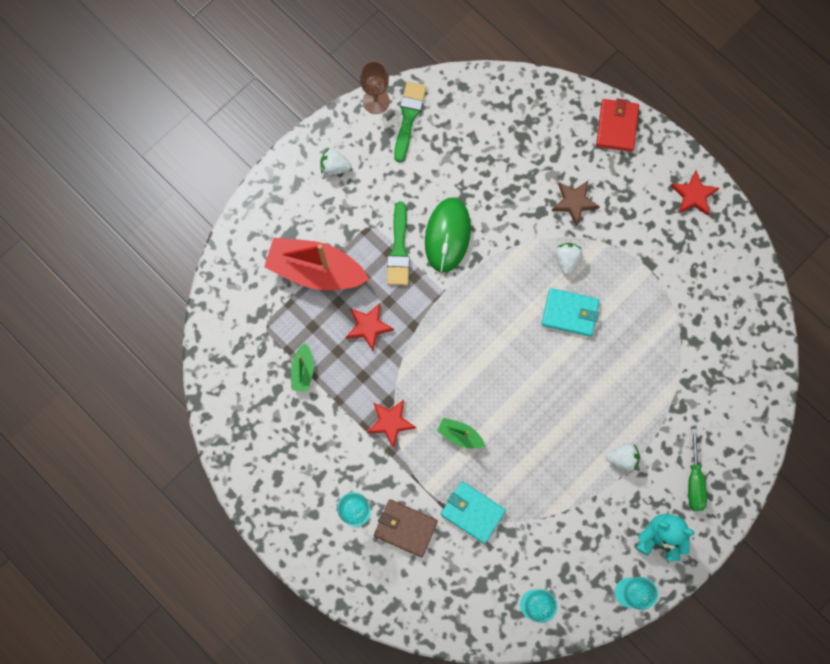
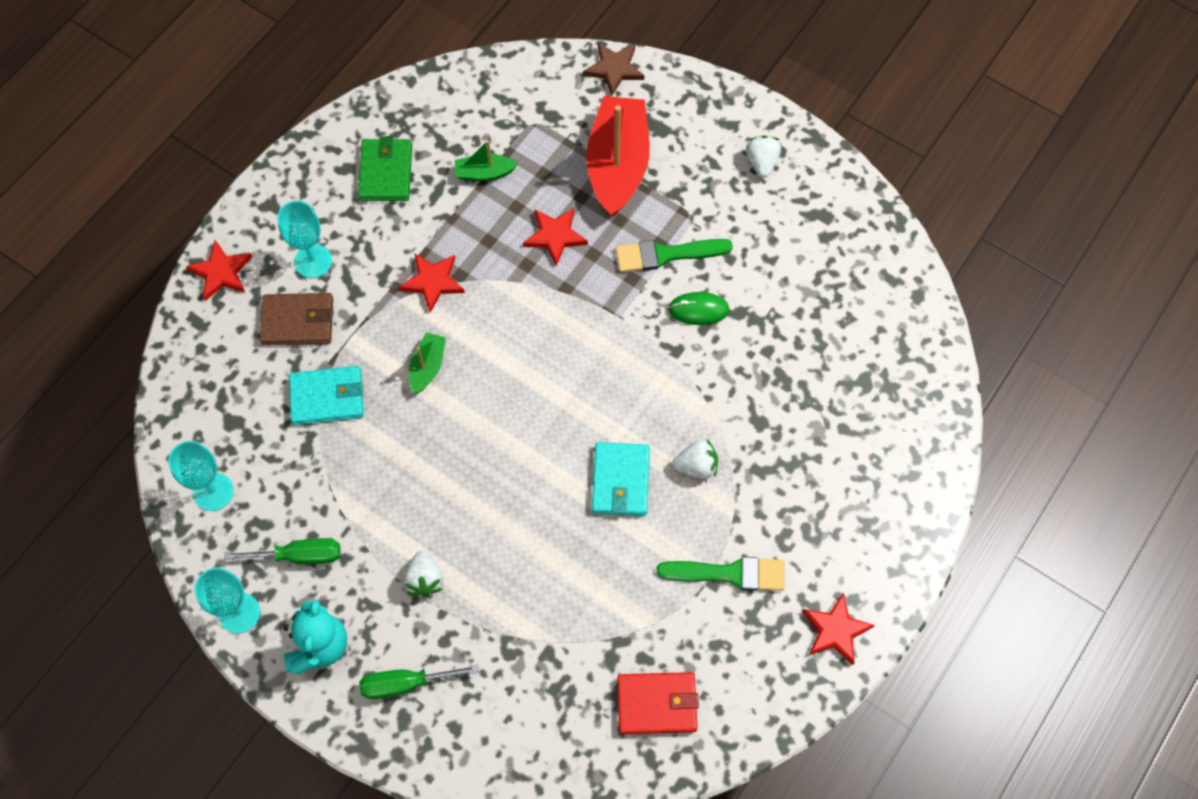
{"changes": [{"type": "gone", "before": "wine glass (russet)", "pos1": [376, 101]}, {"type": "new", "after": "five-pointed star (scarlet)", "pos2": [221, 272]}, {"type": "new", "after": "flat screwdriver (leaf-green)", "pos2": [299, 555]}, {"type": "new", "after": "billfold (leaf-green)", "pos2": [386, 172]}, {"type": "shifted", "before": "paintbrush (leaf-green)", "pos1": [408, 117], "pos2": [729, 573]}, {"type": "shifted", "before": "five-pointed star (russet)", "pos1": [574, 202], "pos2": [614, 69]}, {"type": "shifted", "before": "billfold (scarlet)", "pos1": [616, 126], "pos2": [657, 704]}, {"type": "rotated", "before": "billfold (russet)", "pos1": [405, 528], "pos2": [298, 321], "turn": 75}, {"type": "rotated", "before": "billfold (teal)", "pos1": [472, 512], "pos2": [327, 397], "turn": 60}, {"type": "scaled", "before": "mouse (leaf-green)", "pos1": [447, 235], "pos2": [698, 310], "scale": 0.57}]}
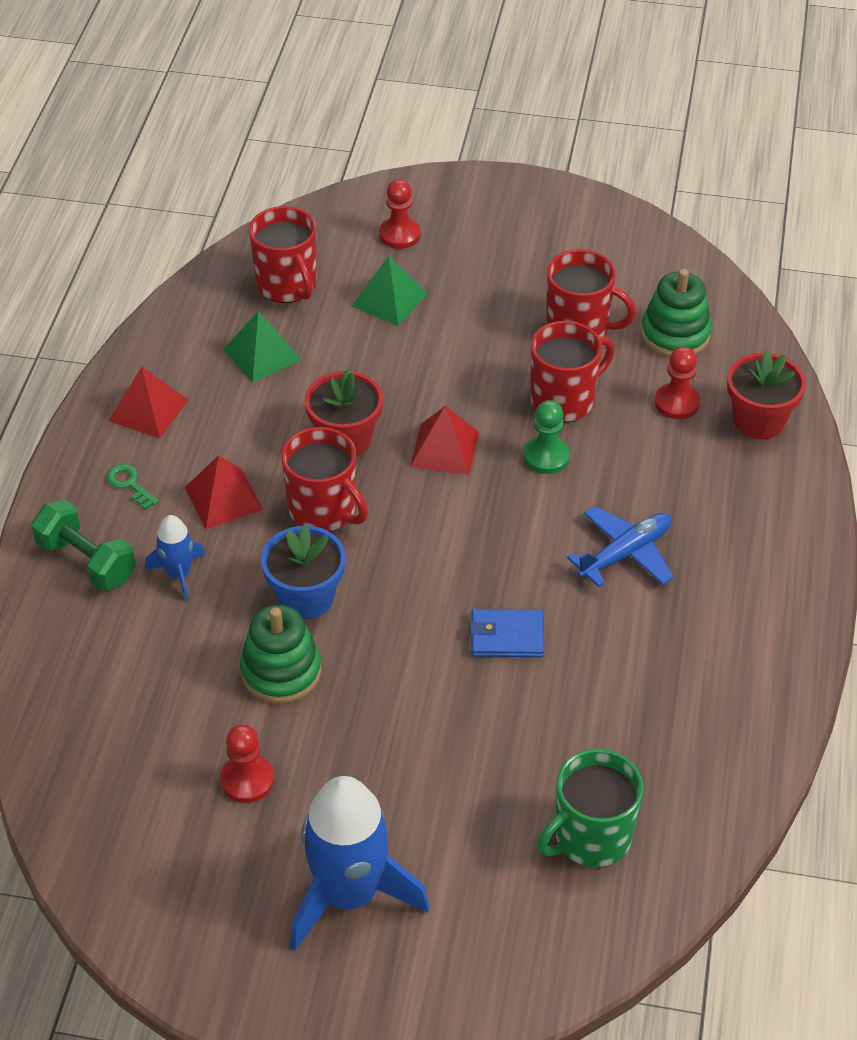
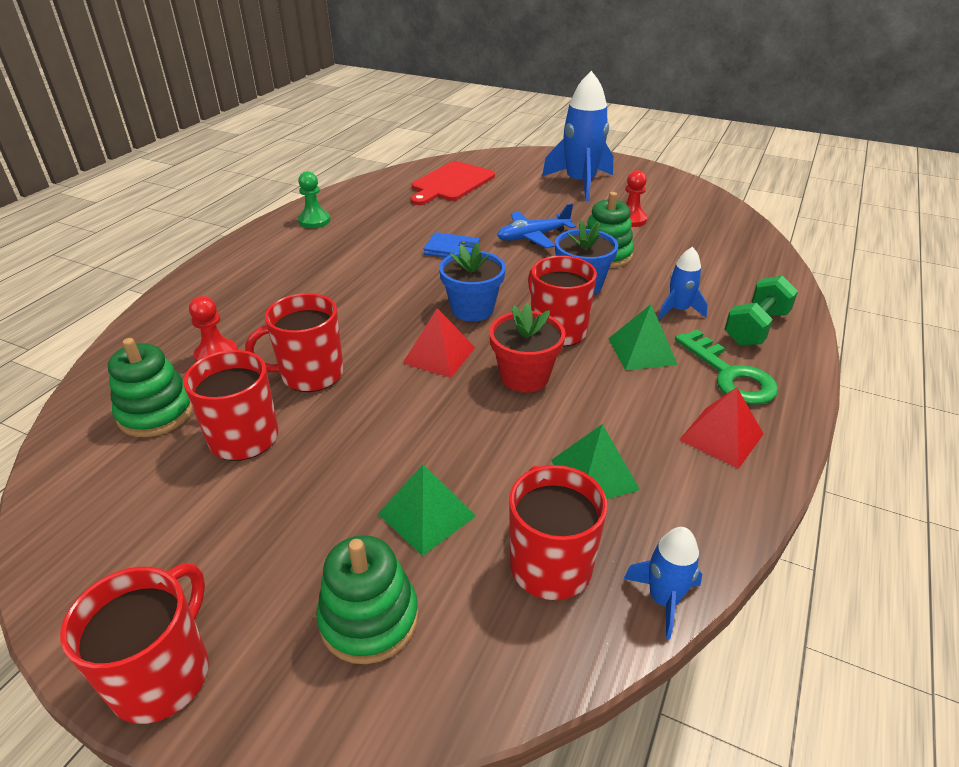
{"changes": [{"type": "gone", "before": "plant pot (scarlet)", "pos1": [758, 421]}, {"type": "new", "after": "tea mug (scarlet)", "pos2": [163, 674]}, {"type": "new", "after": "plant pot (cobalt)", "pos2": [472, 309]}, {"type": "new", "after": "toy rocket (cobalt)", "pos2": [663, 599]}, {"type": "shifted", "before": "chess pawn (leaf-green)", "pos1": [546, 456], "pos2": [314, 221]}, {"type": "shifted", "before": "toy plane (cobalt)", "pos1": [625, 554], "pos2": [533, 236]}, {"type": "swapped", "before": "chess pawn (scarlet)", "after": "stacking toy (leaf-green)", "pos1": [399, 235], "pos2": [369, 619]}, {"type": "swapped", "before": "tea mug (leaf-green)", "after": "chopping board (scarlet)", "pos1": [591, 837], "pos2": [451, 183]}, {"type": "repainted", "before": "pyramid (scarlet)", "after": "pyramid (leaf-green)", "pos1": [223, 498], "pos2": [642, 351]}, {"type": "rotated", "before": "dumbbell (leaf-green)", "pos1": [87, 561], "pos2": [756, 328], "turn": 75}, {"type": "scaled", "before": "latchkey (leaf-green)", "pos1": [129, 484], "pos2": [729, 374], "scale": 1.97}]}
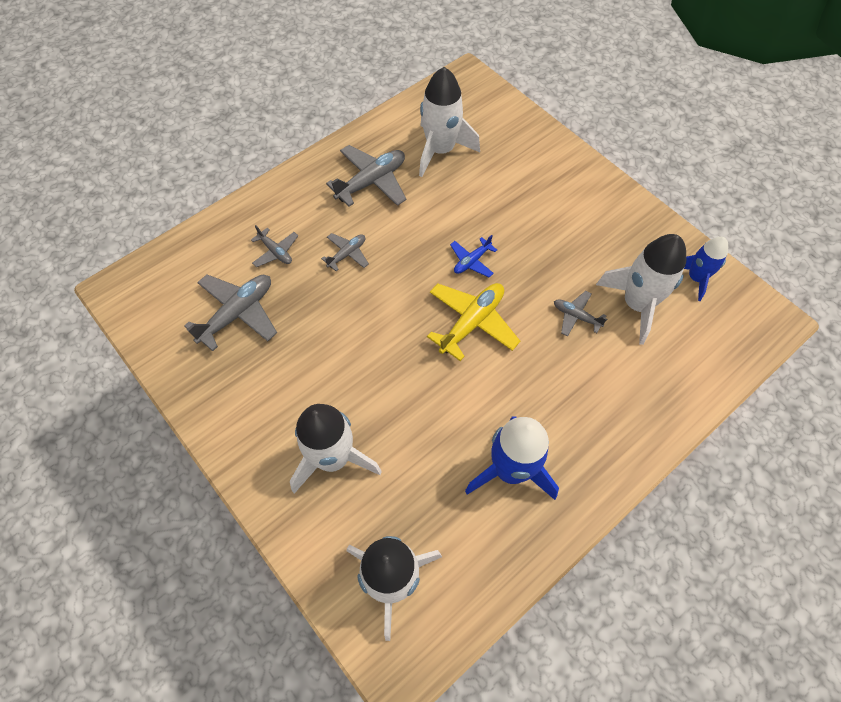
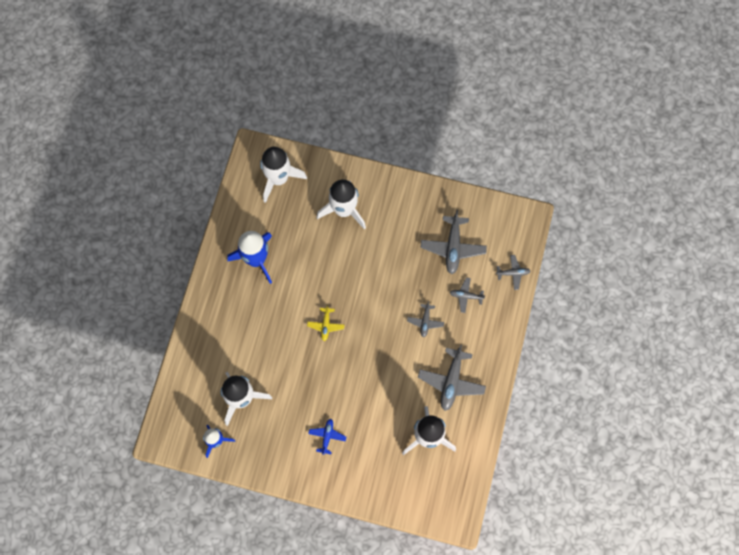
{"changes": [{"type": "shifted", "before": "toy plane (cobalt)", "pos1": [472, 261], "pos2": [327, 436]}, {"type": "shifted", "before": "toy plane (gray)", "pos1": [576, 316], "pos2": [513, 273]}, {"type": "scaled", "before": "toy plane (yellow)", "pos1": [472, 323], "pos2": [326, 325], "scale": 0.55}]}
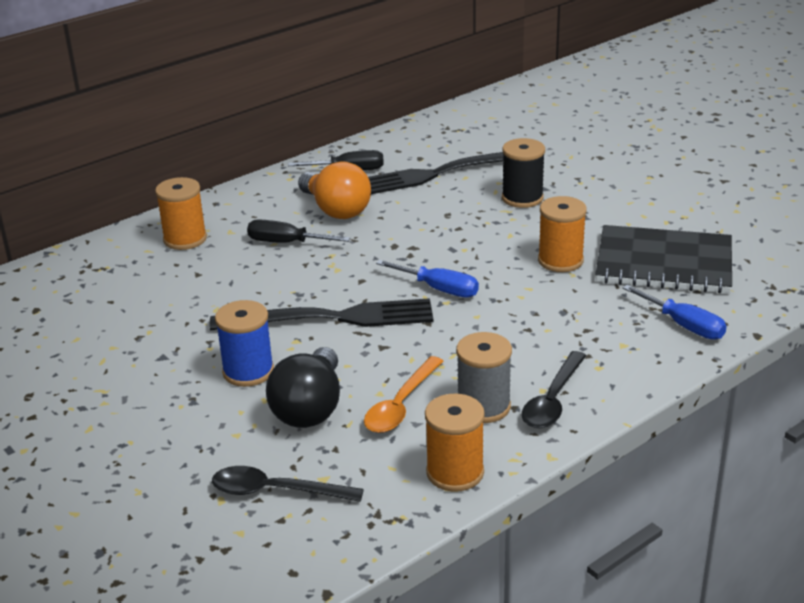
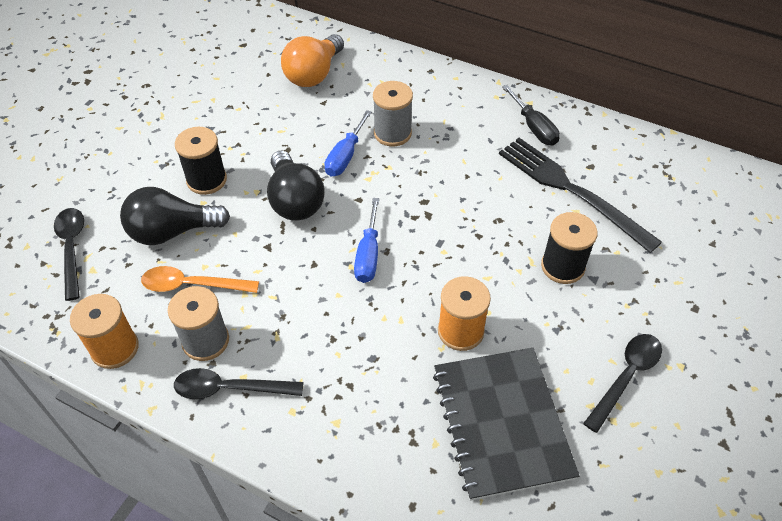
{"changes": [{"type": "gone", "before": "reel of thread (bright orange)", "pos1": [185, 239]}, {"type": "new", "after": "teaspoon (ebony)", "pos2": [626, 377]}, {"type": "shifted", "before": "bulb (bright orange)", "pos1": [336, 210], "pos2": [314, 74]}, {"type": "shifted", "before": "flat screwdriver (cobalt)", "pos1": [683, 325], "pos2": [345, 156]}, {"type": "swapped", "before": "table fork (ebony)", "after": "bulb (ebony)", "pos1": [331, 318], "pos2": [295, 201]}, {"type": "swapped", "before": "flat screwdriver (ebony)", "after": "reel of thread (gray)", "pos1": [286, 243], "pos2": [392, 133]}, {"type": "repainted", "before": "reel of thread (cobalt)", "after": "reel of thread (ebony)", "pos1": [248, 371], "pos2": [206, 180]}]}
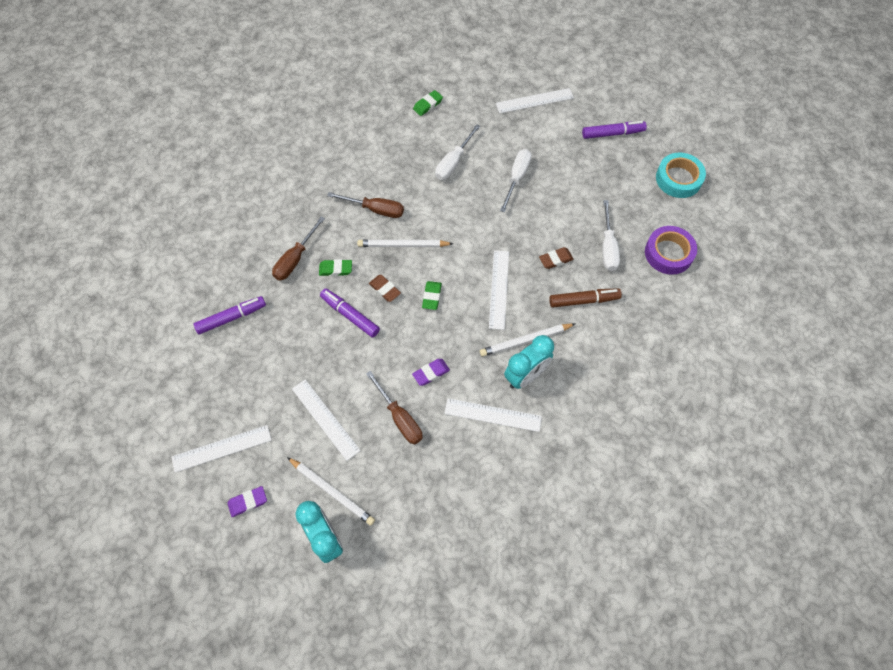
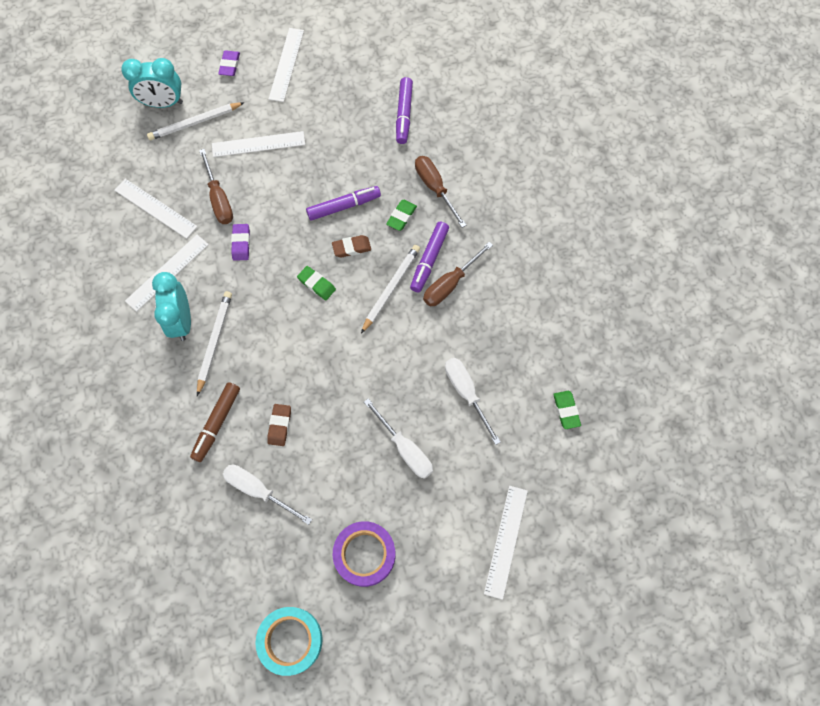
{"changes": [{"type": "shifted", "before": "measuring stick (pure white)", "pos1": [498, 289], "pos2": [155, 208]}, {"type": "shifted", "before": "marker pen (purple)", "pos1": [612, 133], "pos2": [429, 259]}, {"type": "shifted", "before": "roll of tape (purple)", "pos1": [668, 253], "pos2": [364, 554]}, {"type": "rotated", "before": "flat screwdriver (russet)", "pos1": [399, 417], "pos2": [219, 199], "turn": -105}]}
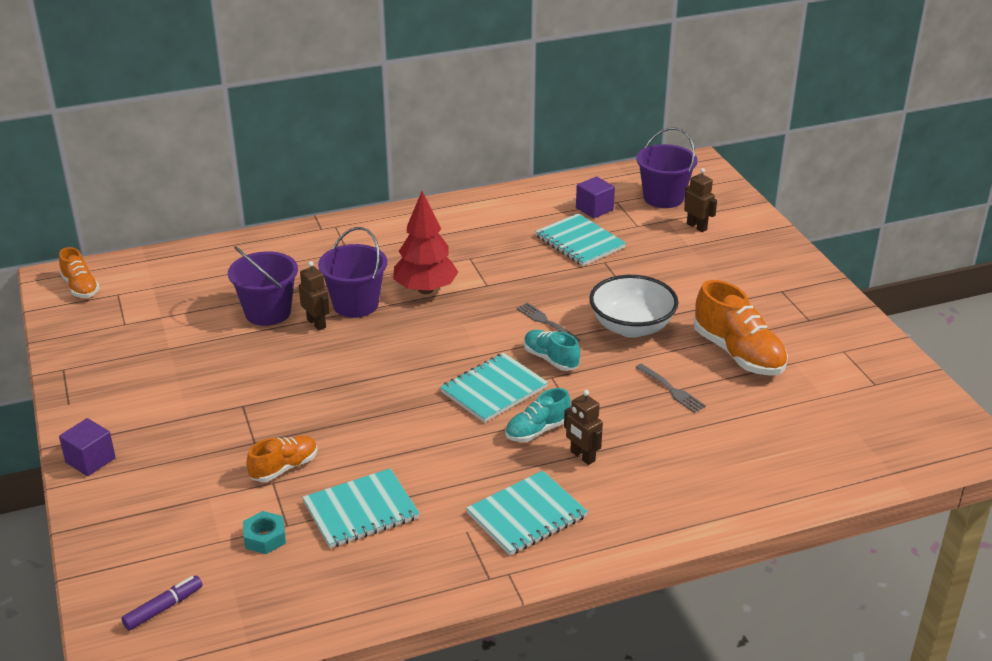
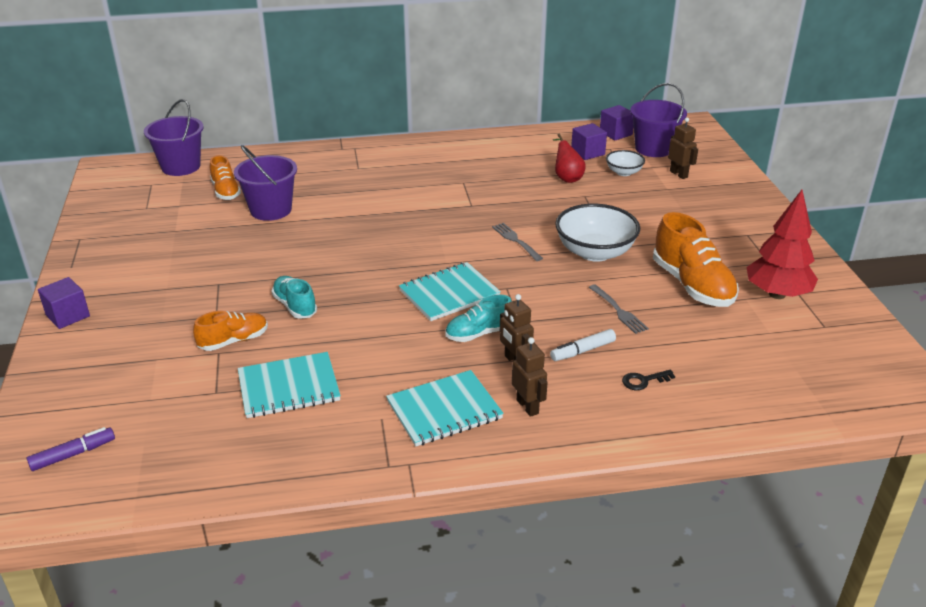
{"changes": [{"type": "gone", "before": "hex nut (teal)", "pos1": [265, 538]}, {"type": "new", "after": "marker pen (pure white)", "pos2": [583, 351]}, {"type": "new", "after": "cube (purple)", "pos2": [615, 133]}, {"type": "new", "after": "bowl (pure white)", "pos2": [623, 172]}, {"type": "new", "after": "latchkey (ebony)", "pos2": [644, 381]}, {"type": "shifted", "before": "sneaker (bright orange)", "pos1": [80, 287], "pos2": [226, 191]}, {"type": "shifted", "before": "robot (russet)", "pos1": [316, 323], "pos2": [528, 406]}, {"type": "shifted", "before": "bucket (purple)", "pos1": [355, 304], "pos2": [181, 167]}, {"type": "shifted", "before": "fir tree (scarlet)", "pos1": [425, 289], "pos2": [777, 294]}, {"type": "shifted", "before": "sneaker (teal)", "pos1": [550, 359], "pos2": [295, 306]}, {"type": "swapped", "before": "notepad (teal)", "after": "toy pear (scarlet)", "pos1": [580, 242], "pos2": [567, 178]}]}
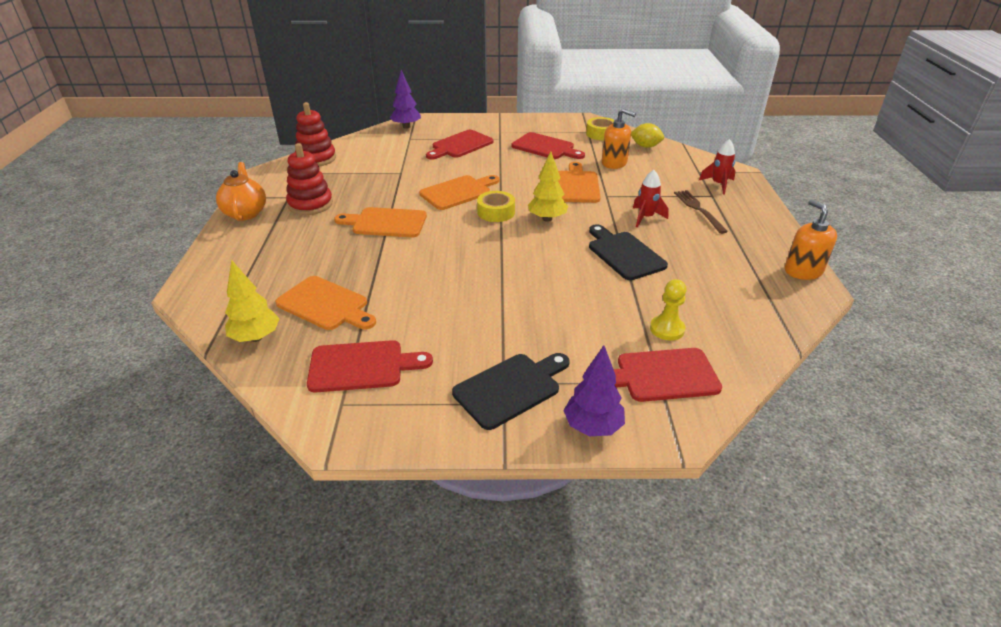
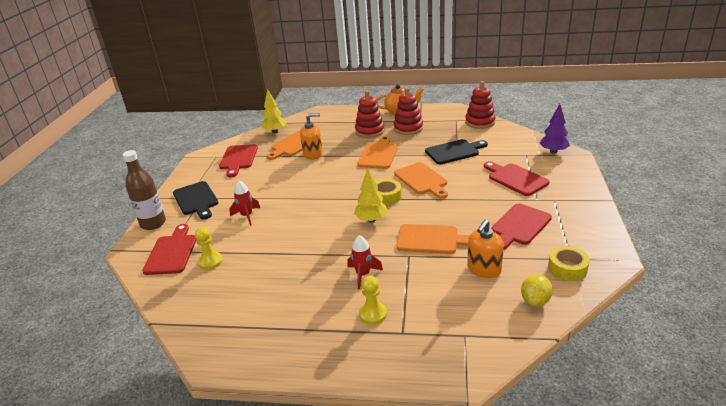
{"changes": [{"type": "new", "after": "stacking toy (scarlet)", "pos2": [369, 131]}, {"type": "shifted", "before": "chopping board (ebony)", "pos1": [624, 254], "pos2": [454, 151]}, {"type": "shifted", "before": "toy rocket (scarlet)", "pos1": [718, 184], "pos2": [247, 216]}, {"type": "shifted", "before": "pump bottle (bright orange)", "pos1": [803, 271], "pos2": [313, 154]}, {"type": "swapped", "before": "fir tree (purple)", "after": "bottle (russet)", "pos1": [593, 427], "pos2": [153, 223]}, {"type": "swapped", "before": "table fork (russet)", "after": "chess pawn (yellow)", "pos1": [698, 209], "pos2": [373, 314]}]}
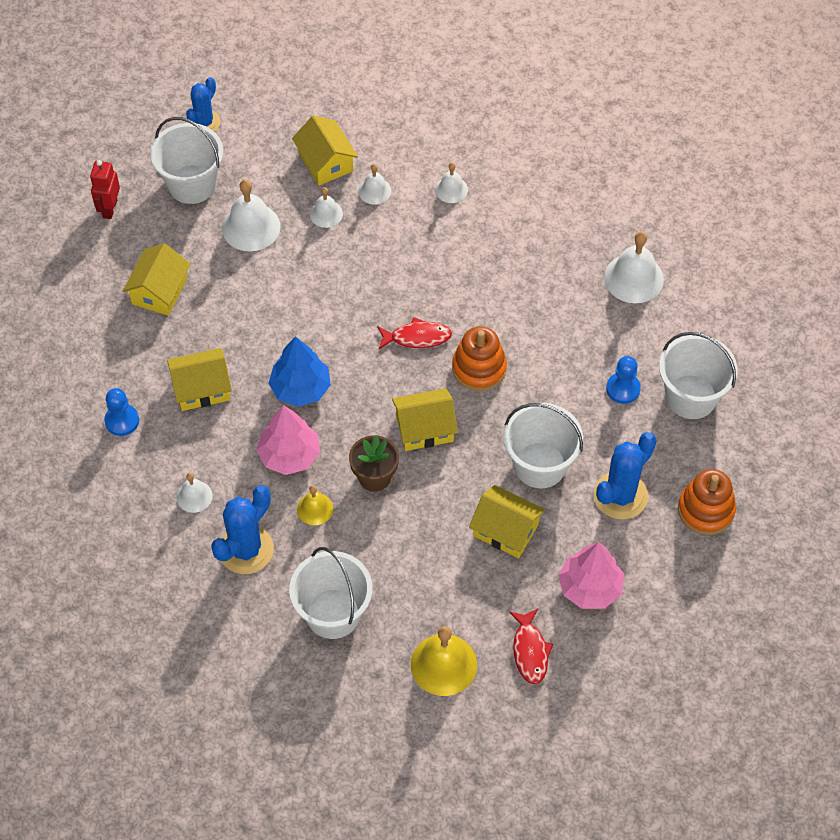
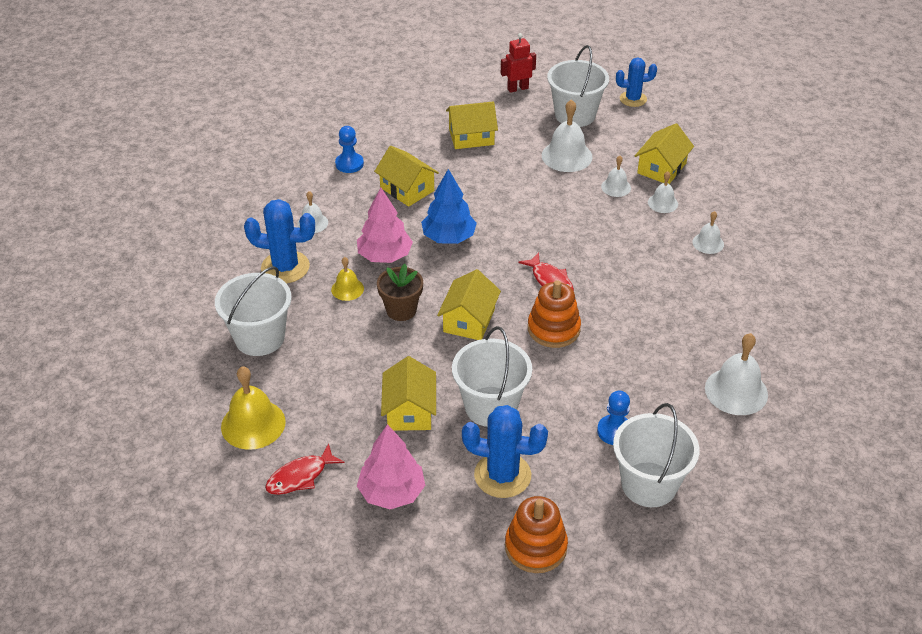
{"changes": [{"type": "rotated", "before": "toy house (yellow)", "pos1": [424, 428], "pos2": [469, 320], "turn": 60}]}
